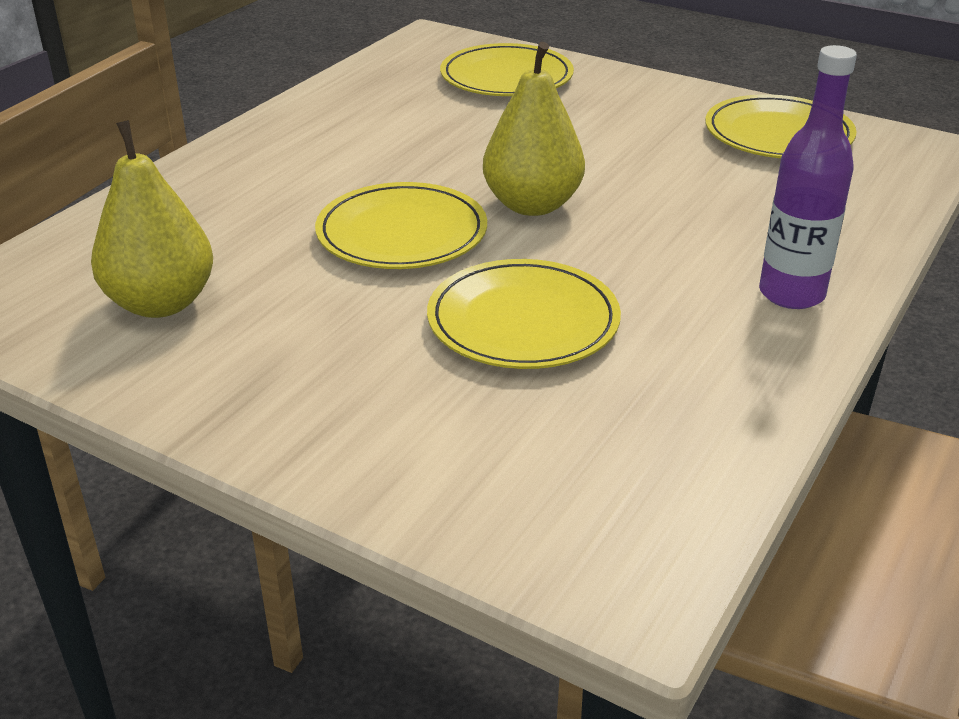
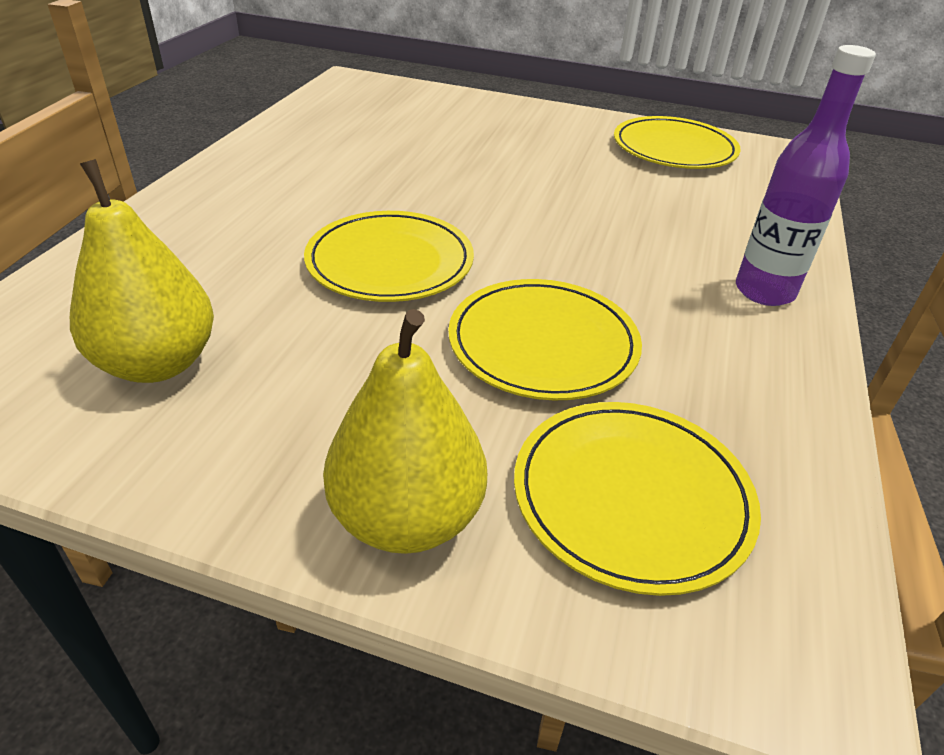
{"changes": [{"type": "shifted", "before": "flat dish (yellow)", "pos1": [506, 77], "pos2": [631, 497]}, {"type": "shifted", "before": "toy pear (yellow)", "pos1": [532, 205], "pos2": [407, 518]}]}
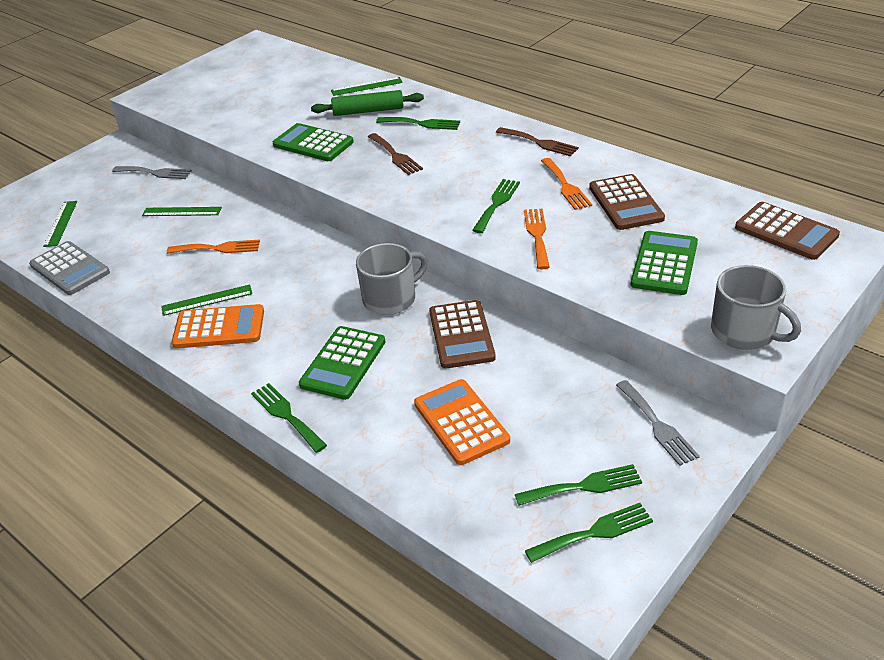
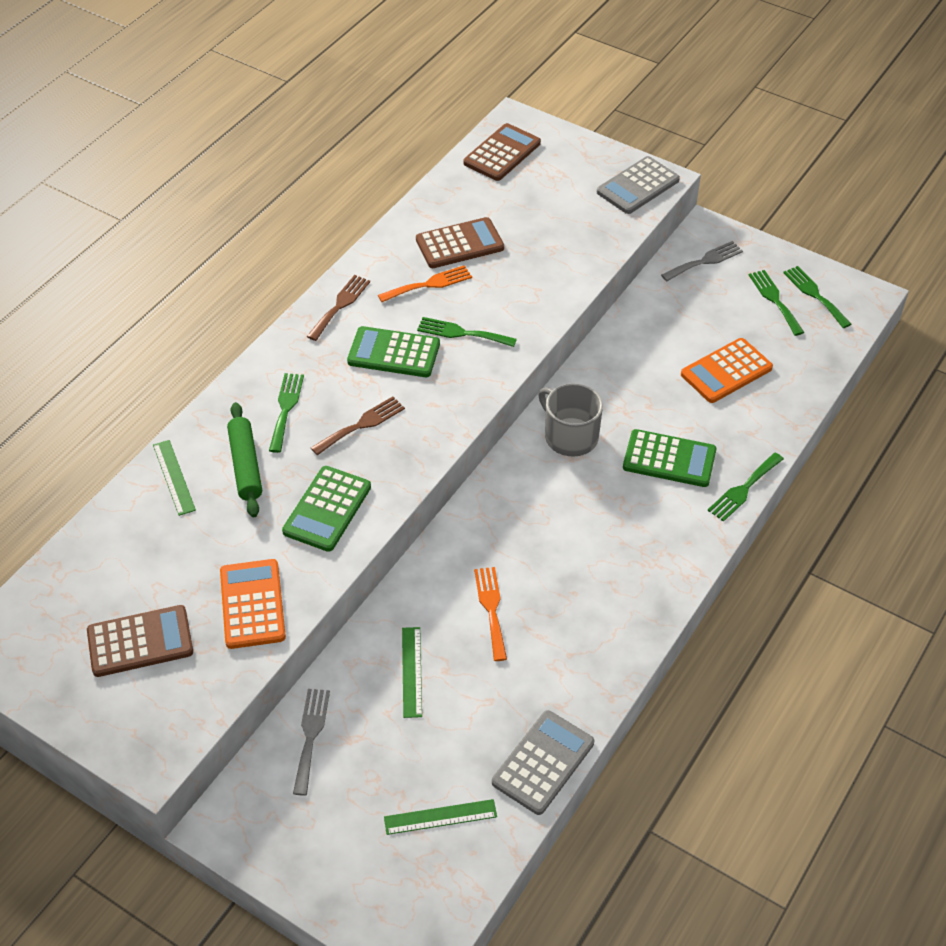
{"changes": [{"type": "gone", "before": "measuring stick (leaf-green)", "pos1": [207, 300]}, {"type": "gone", "before": "table fork (bright orange)", "pos1": [537, 235]}, {"type": "shifted", "before": "pocket calculator (bright orange)", "pos1": [219, 328], "pos2": [252, 604]}, {"type": "shifted", "before": "pocket calculator (russet)", "pos1": [461, 335], "pos2": [140, 642]}, {"type": "shifted", "before": "pocket calculator (leaf-green)", "pos1": [664, 264], "pos2": [394, 353]}, {"type": "swapped", "before": "tea mug (gray)", "after": "pocket calculator (gray)", "pos1": [744, 332], "pos2": [638, 186]}]}
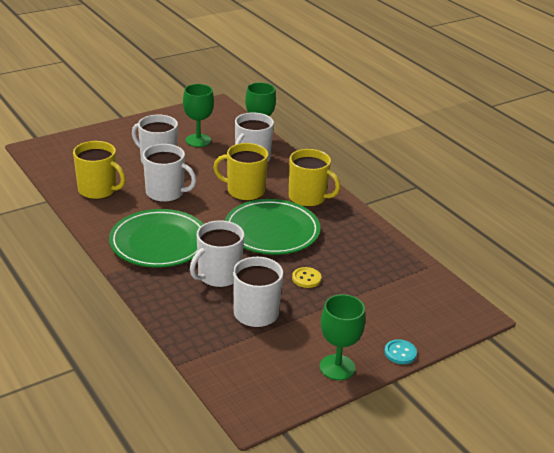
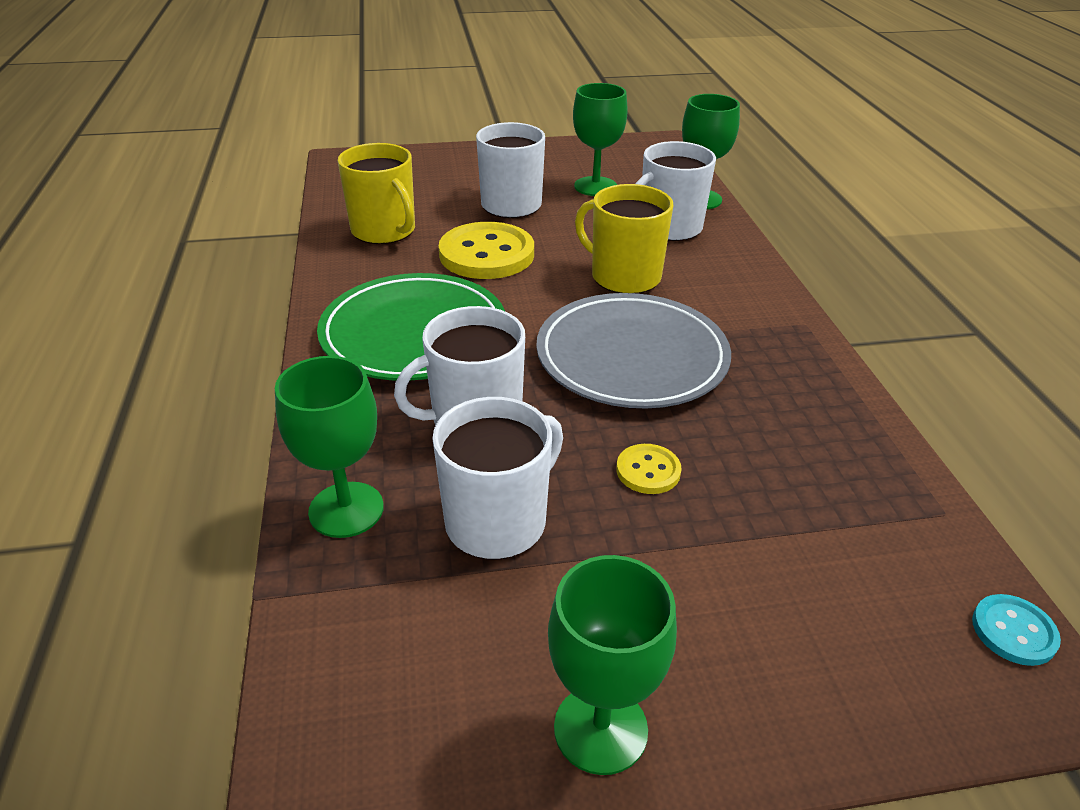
{"changes": [{"type": "gone", "before": "tea mug (yellow)", "pos1": [308, 197]}, {"type": "new", "after": "wine glass (leaf-green)", "pos2": [346, 509]}, {"type": "shifted", "before": "shirt button (teal)", "pos1": [400, 353], "pos2": [1013, 631]}, {"type": "swapped", "before": "tea mug (pure white)", "after": "shirt button (yellow)", "pos1": [166, 193], "pos2": [486, 254]}, {"type": "repainted", "before": "flat dish (leaf-green)", "after": "flat dish (gray)", "pos1": [272, 231], "pos2": [631, 357]}]}
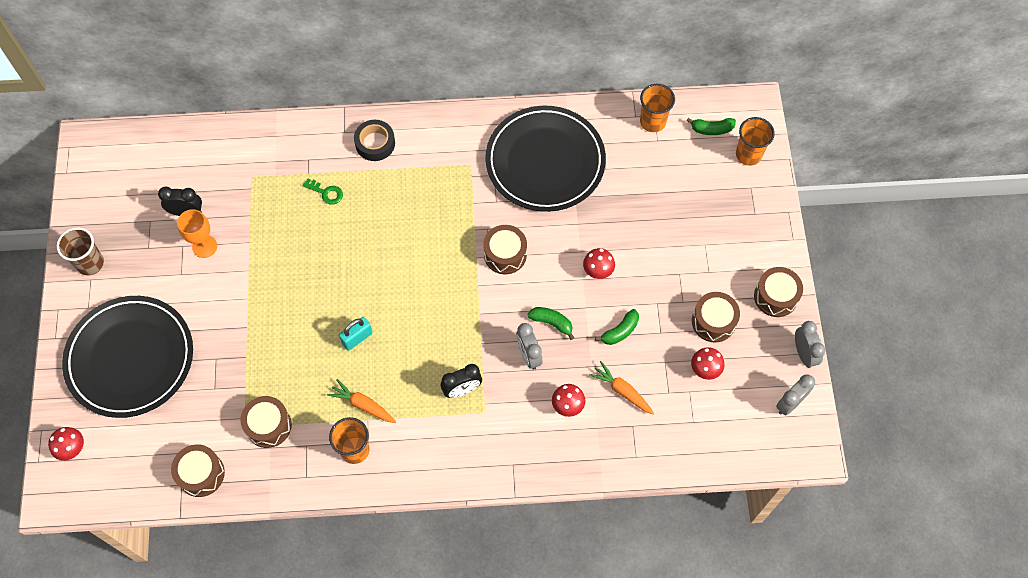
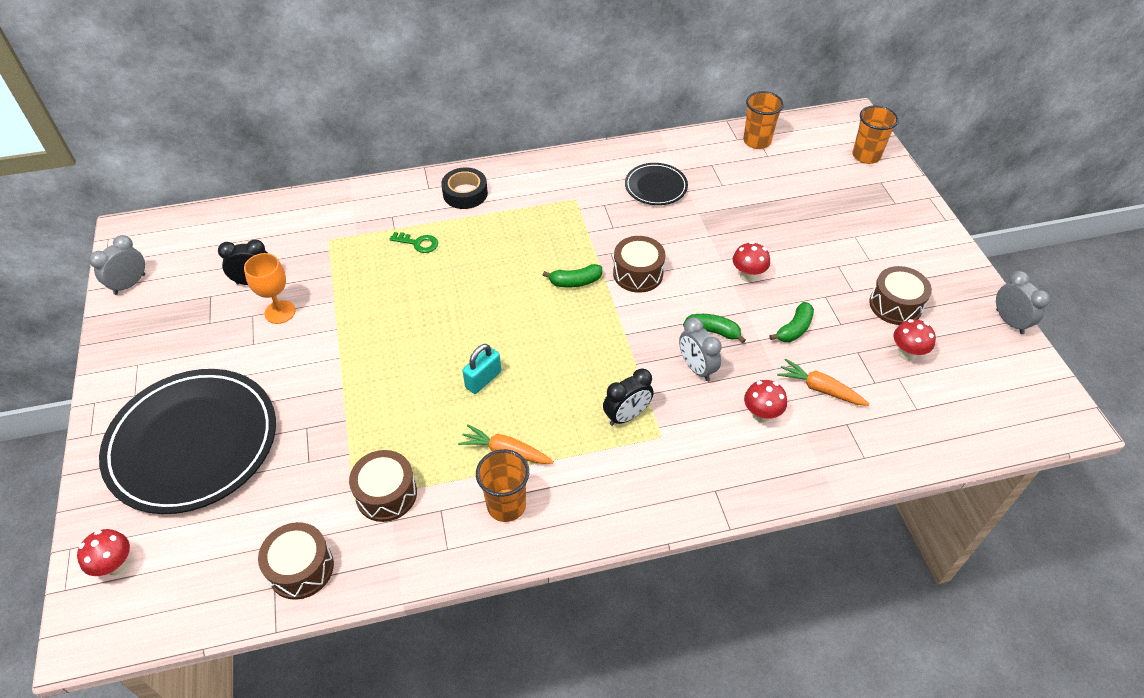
{"changes": [{"type": "gone", "before": "tumbler (russet)", "pos1": [90, 263]}, {"type": "gone", "before": "drum (russet)", "pos1": [775, 297]}, {"type": "shifted", "before": "banana fruit (leaf-green)", "pos1": [711, 129], "pos2": [575, 282]}, {"type": "shifted", "before": "alarm clock (gray)", "pos1": [789, 403], "pos2": [130, 284]}, {"type": "scaled", "before": "flat dish (ebony)", "pos1": [545, 161], "pos2": [656, 186], "scale": 0.47}]}
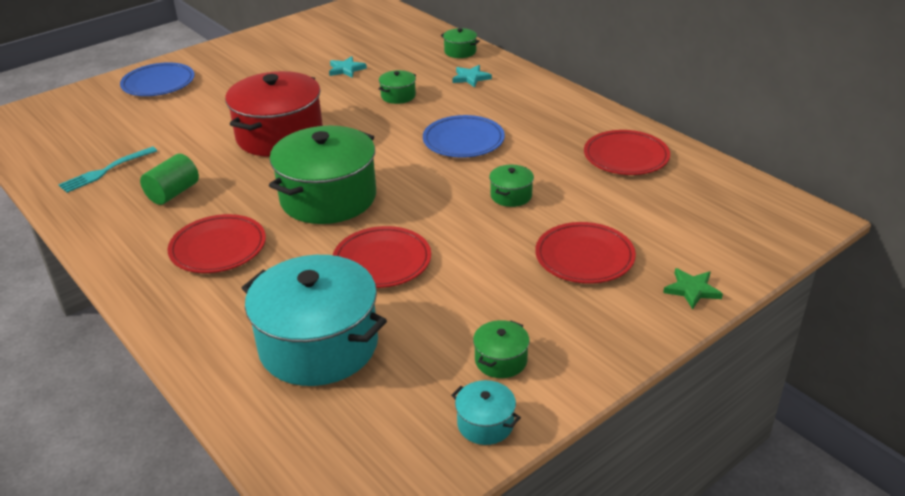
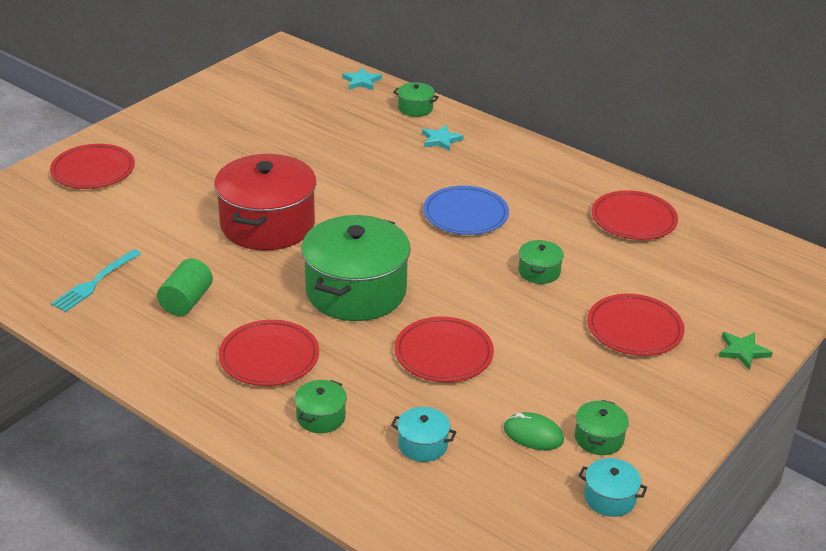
{"changes": [{"type": "new", "after": "mouse (leaf-green)", "pos2": [533, 434]}, {"type": "shifted", "before": "five-pointed star (teal)", "pos1": [346, 69], "pos2": [361, 81]}, {"type": "shifted", "before": "pot (leaf-green)", "pos1": [398, 96], "pos2": [321, 417]}, {"type": "repainted", "before": "flat dish (cobalt)", "after": "flat dish (scarlet)", "pos1": [158, 83], "pos2": [93, 171]}, {"type": "scaled", "before": "pot (teal)", "pos1": [318, 345], "pos2": [422, 445], "scale": 0.43}]}
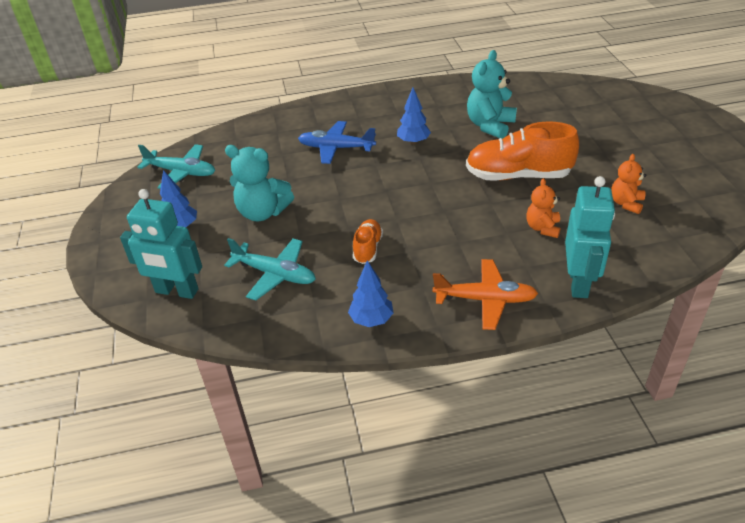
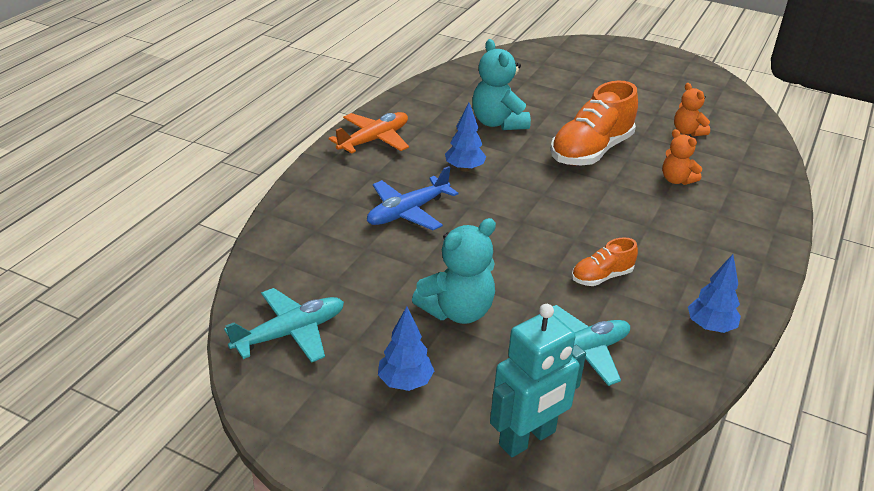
{"changes": [{"type": "gone", "before": "robot (teal)", "pos1": [579, 283]}, {"type": "shifted", "before": "toy plane (bright orange)", "pos1": [485, 299], "pos2": [374, 140]}, {"type": "rotated", "before": "sneaker (bright orange)", "pos1": [368, 248], "pos2": [601, 277], "turn": -75}]}
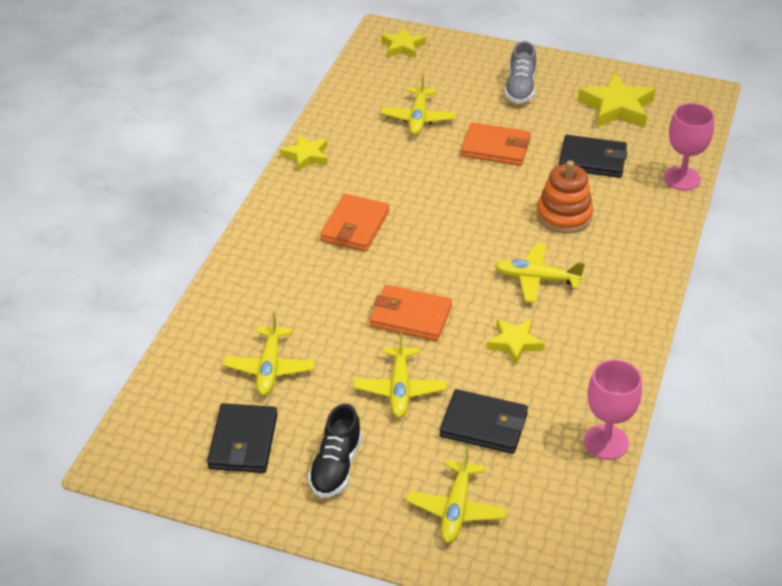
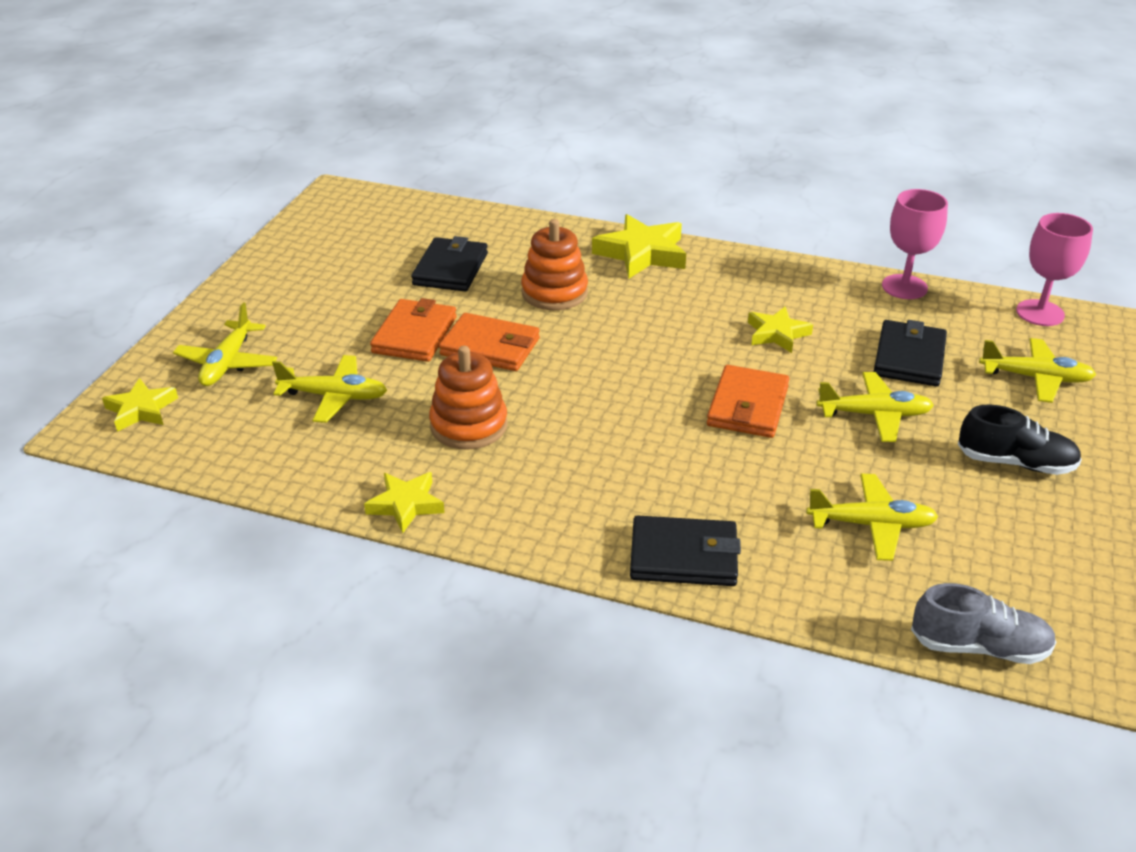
{"changes": [{"type": "new", "after": "stacking toy (bright orange)", "pos2": [469, 425]}, {"type": "shifted", "before": "billfold (ebony)", "pos1": [243, 441], "pos2": [683, 556]}, {"type": "shifted", "before": "billfold (bright orange)", "pos1": [355, 226], "pos2": [490, 347]}, {"type": "shifted", "before": "toy plane (yellow)", "pos1": [536, 279], "pos2": [227, 363]}, {"type": "shifted", "before": "sneaker (gray)", "pos1": [520, 88], "pos2": [979, 647]}, {"type": "shifted", "before": "five-pointed star (yellow)", "pos1": [617, 107], "pos2": [642, 253]}, {"type": "shifted", "before": "wine glass (rosy)", "pos1": [682, 178], "pos2": [1040, 313]}]}
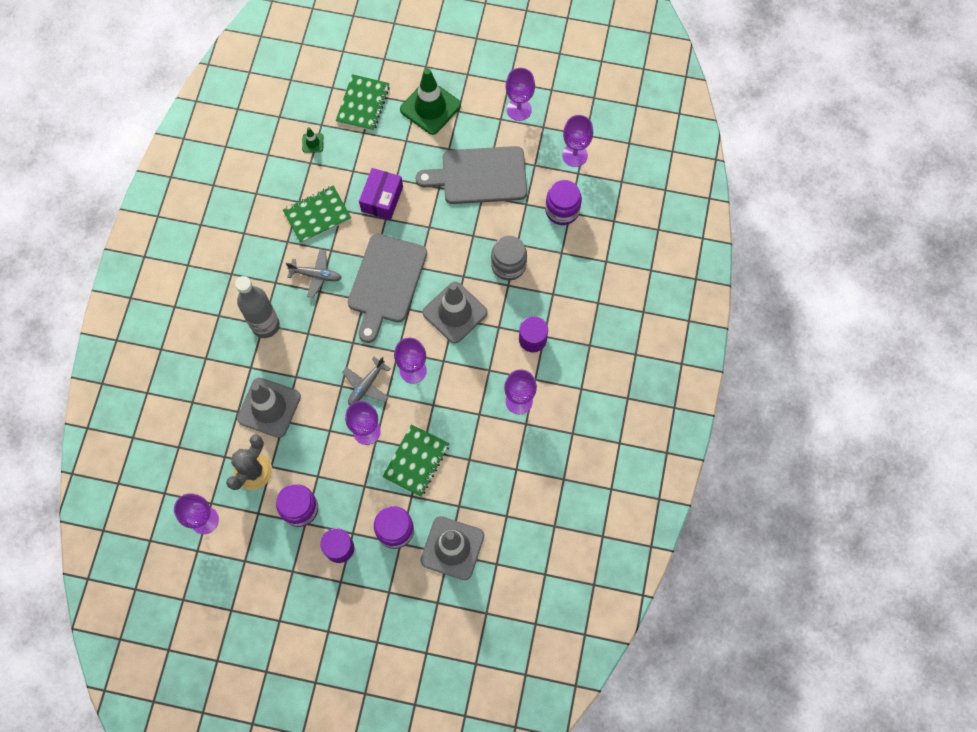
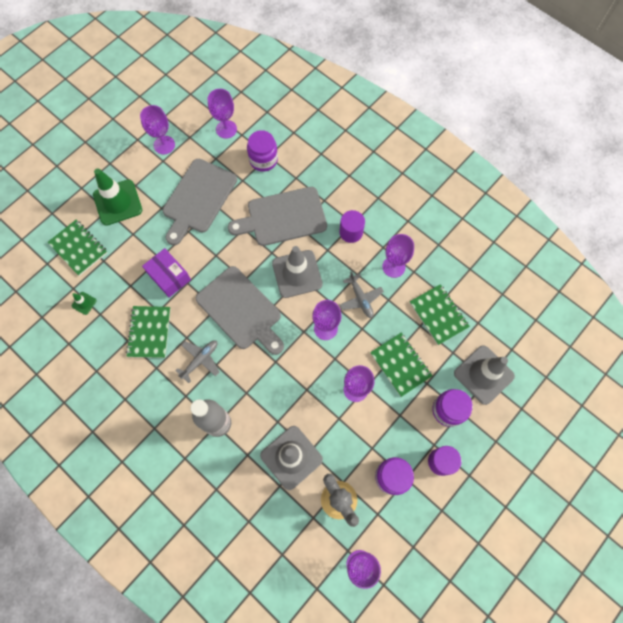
{"changes": [{"type": "new", "after": "notepad (leaf-green)", "pos2": [438, 315]}, {"type": "shifted", "before": "toy plane (gray)", "pos1": [366, 385], "pos2": [360, 299]}, {"type": "swapped", "before": "preserve jar (gray)", "after": "chopping board (gray)", "pos1": [508, 265], "pos2": [283, 217]}]}
